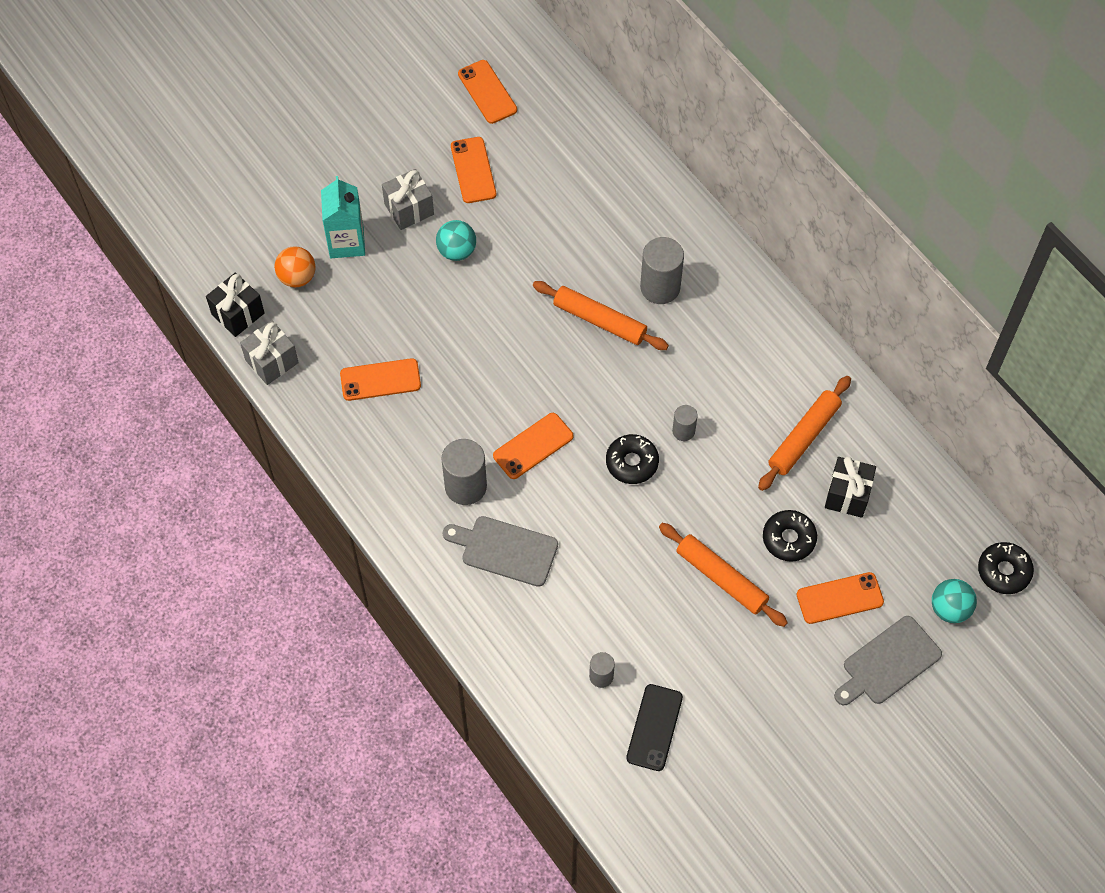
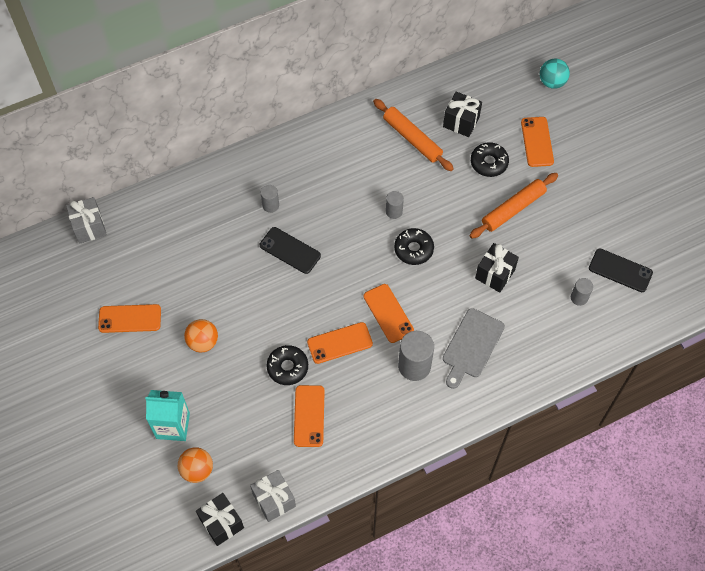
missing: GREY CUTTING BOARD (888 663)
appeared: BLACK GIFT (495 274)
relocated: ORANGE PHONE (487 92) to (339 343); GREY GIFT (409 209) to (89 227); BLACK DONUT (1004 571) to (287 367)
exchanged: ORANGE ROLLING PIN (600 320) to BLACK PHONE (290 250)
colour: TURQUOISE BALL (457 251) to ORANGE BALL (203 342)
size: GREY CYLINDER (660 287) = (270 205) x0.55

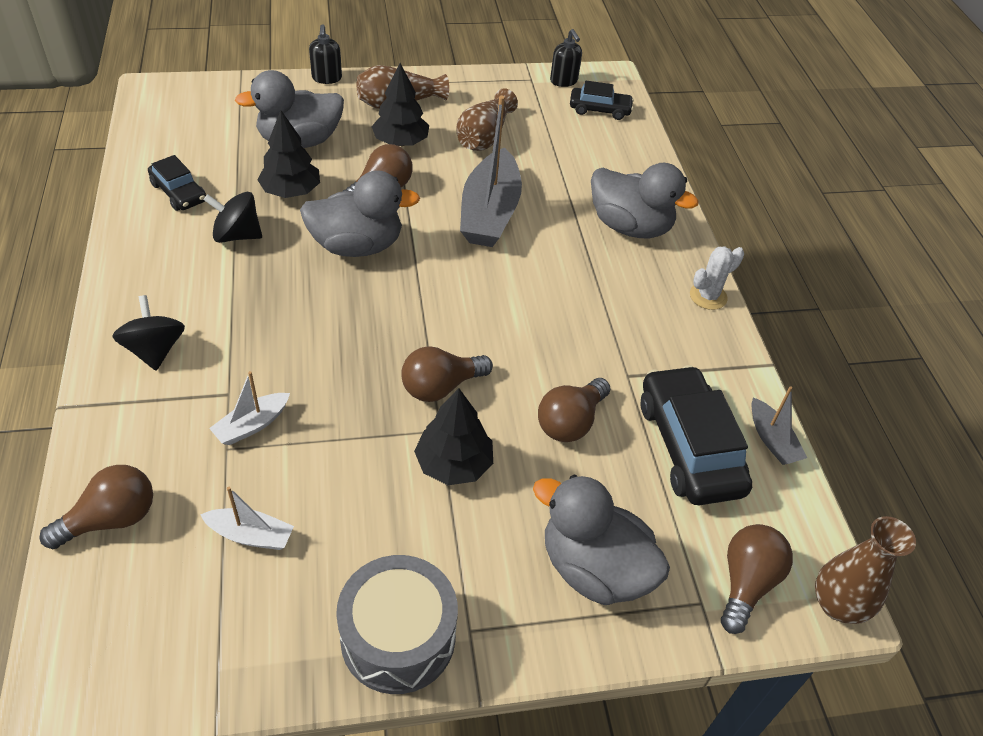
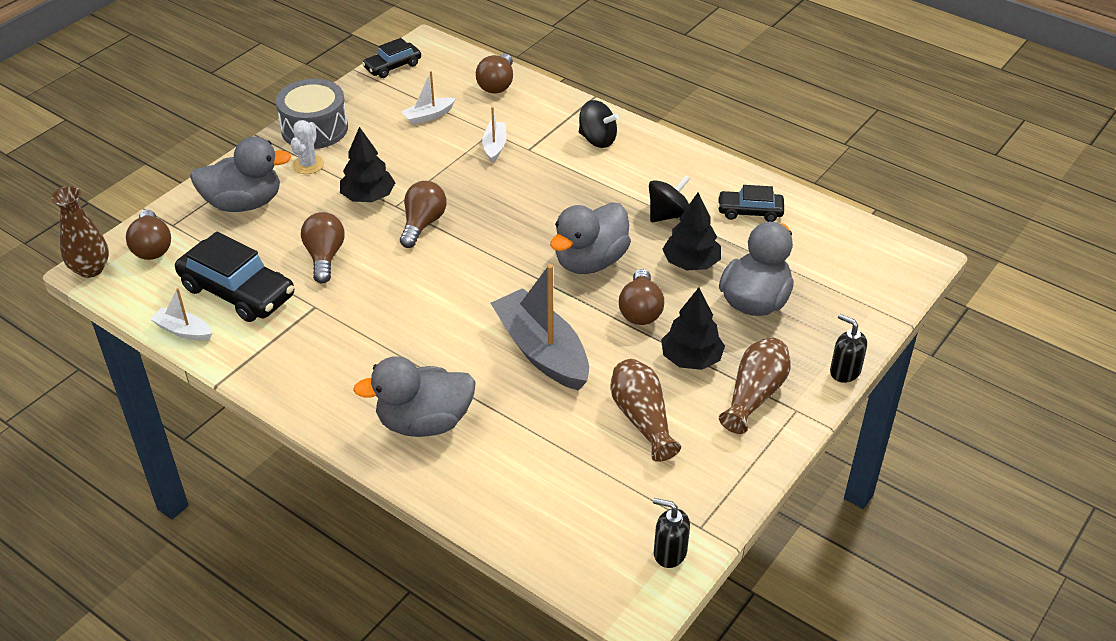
relocated: BLACK CAR (599 109) to (392 66); WHITE CACTUS (708 296) to (308 165)
colour: GREY BOAT (772 440) to WHITE BOAT (183 331)

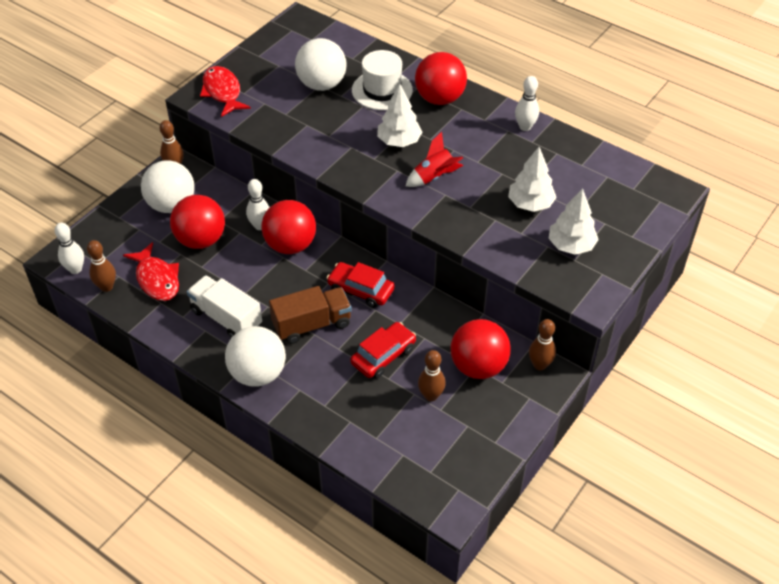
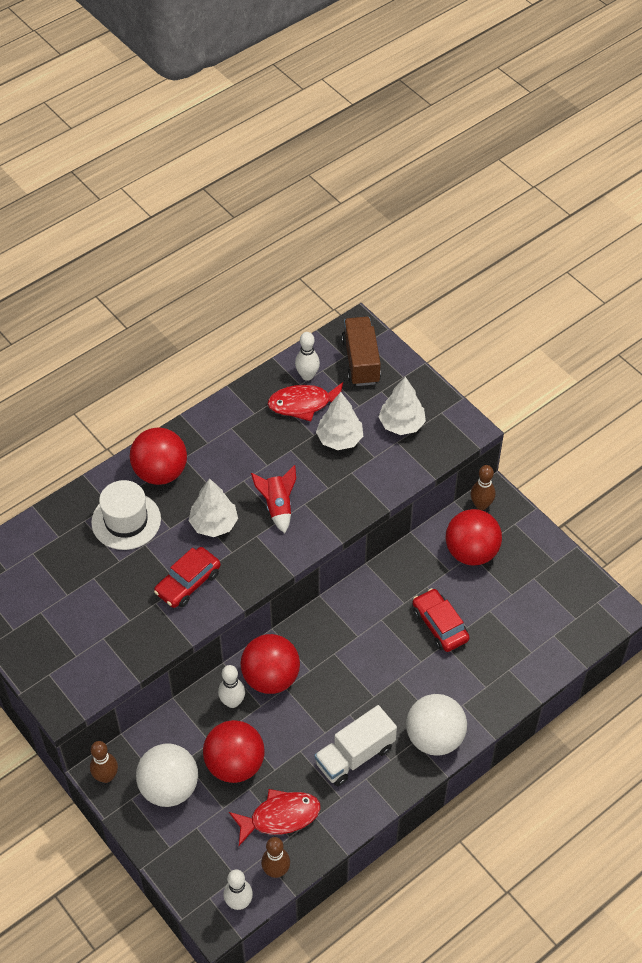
missing: WHITE BALL (322 84); BROWN BOWLING PIN (431 395)
relocated: RED FISH (223 92) to (304 404); WHITE BOWLING PIN (525 127) to (307 375); RED CAR (360 290) to (188 583); BROWN TRUCK (312 325) to (361 361)

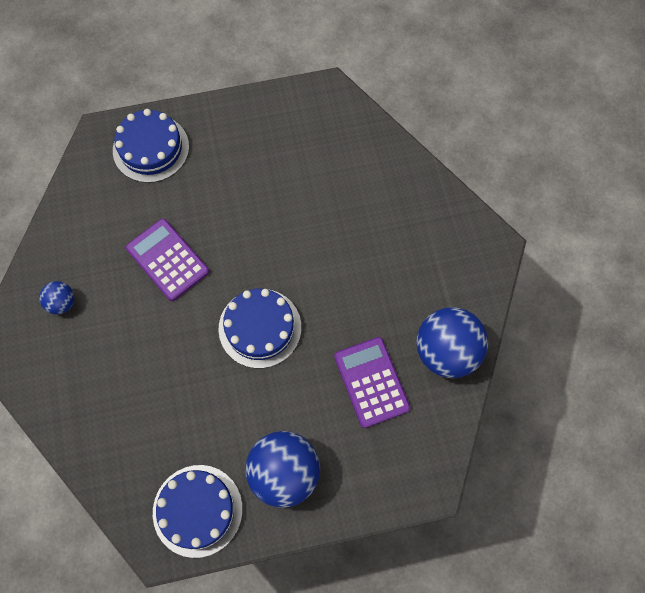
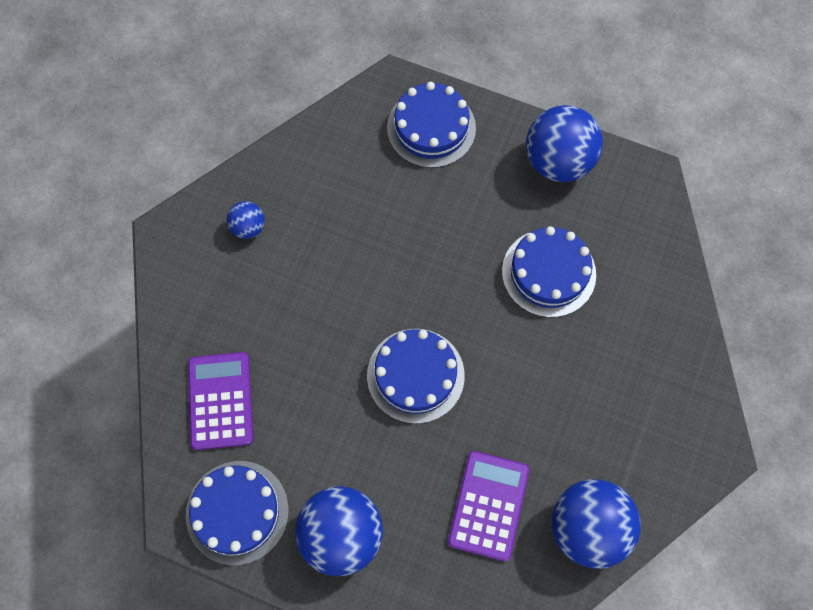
appeared: BLUE BALL (558 161); BLUE CAKE (548 273)
relocated: PURPLE CALCULATOR (167 260) to (220 401)

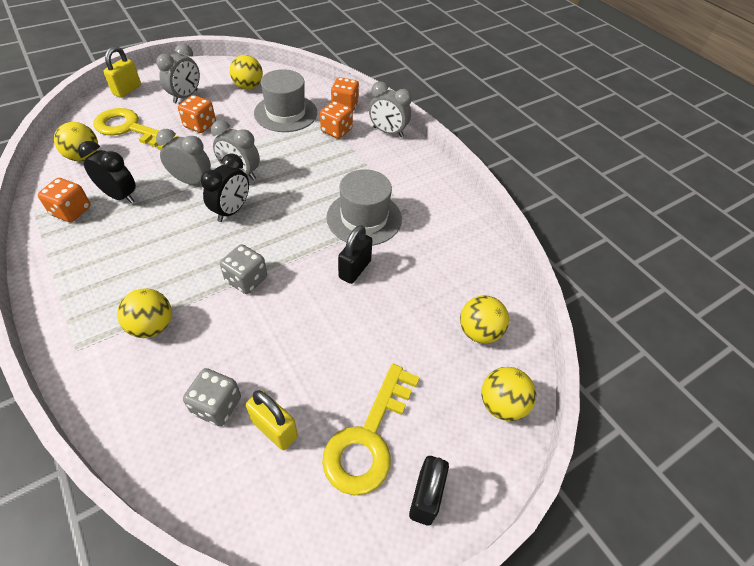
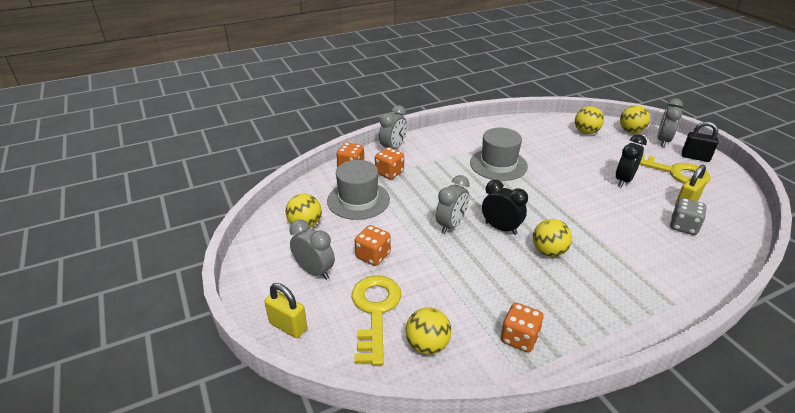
missing: BLACK PADLOCK (354 269); GREY DICE (246 279)
relocated: GREY CLOCK (192 181) to (663 141); BLACK CLOCK (120 196) to (623 180); YELLOW BALL (152 326) to (548 251)
spun: YELLOW KEY (130 129) = (375 311) 150 degrees clockwise

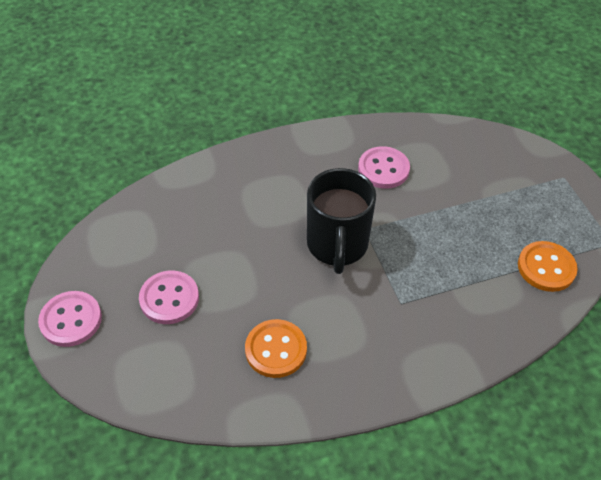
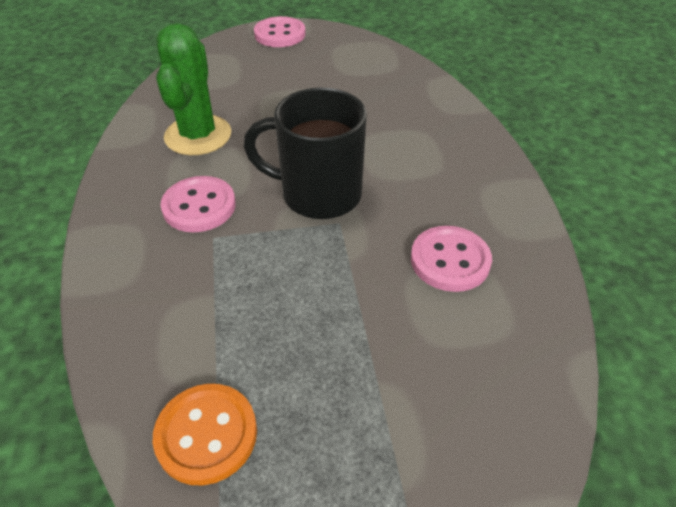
relocated: PINK BUTTON (169 298) to (199 206)
exchanged: ORANGE BUTTON (276 349) to GREEN CACTUS (198 135)

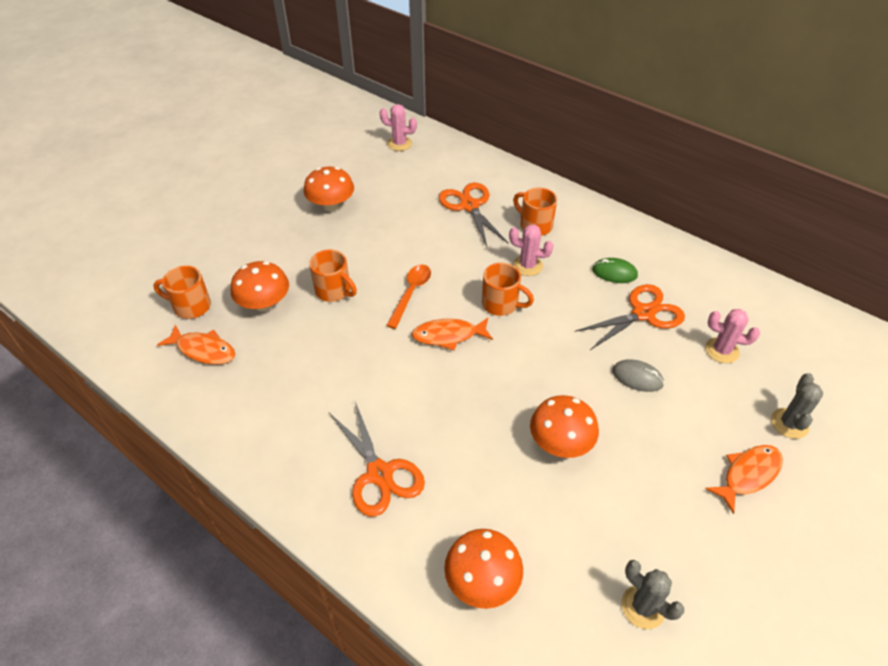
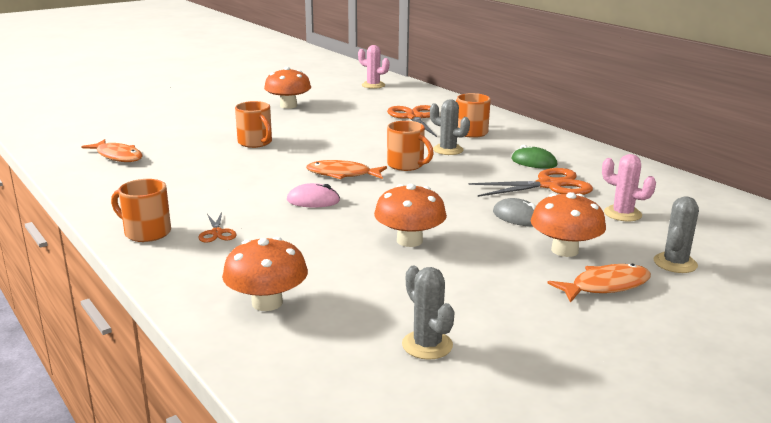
missing: ORANGE SPOON (411 293)
appeared: PINK MOUSE (313 200)
relocated: ORANGE MUSHROOM (264 303) to (564 250); ORANGE MUG (191 306) to (146 232)
colour: PINK CACTUS (527 266) to GREY CACTUS (448 150)
size: ORANGE SCISSORS (379 474) = (217 233) x0.50

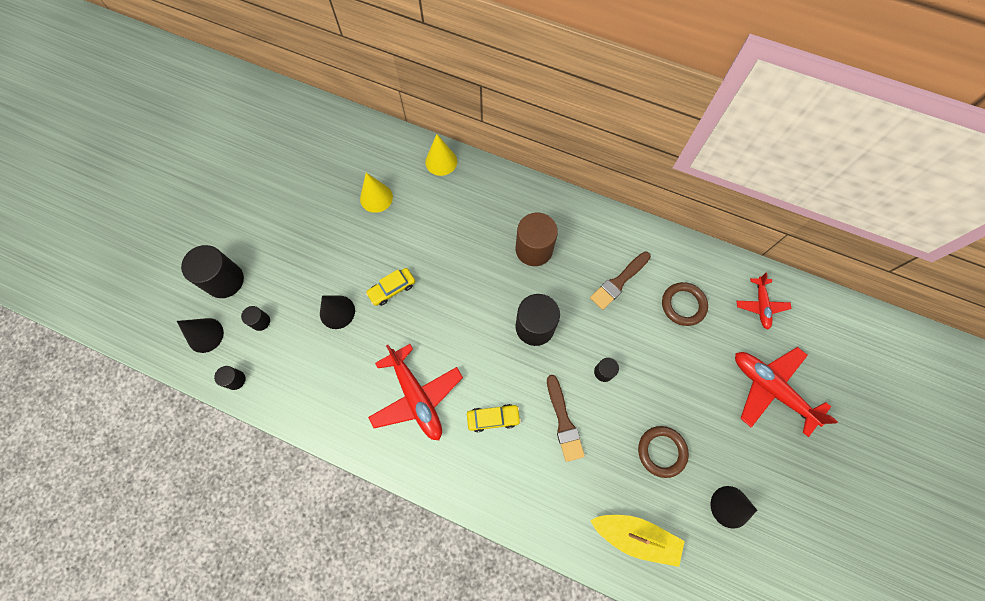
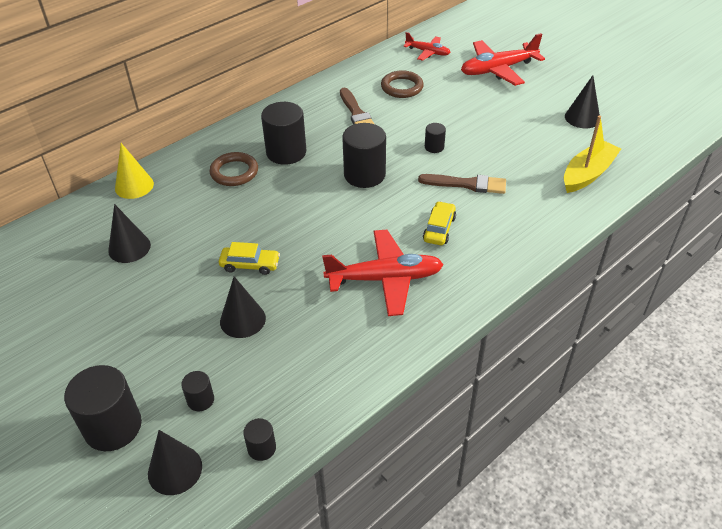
relocated: BROWN RING (661 451) to (234 172)
colour: YELLOW CONE (376 198) to BLACK CONE (129 248); BROWN CYLINDER (534 249) to BLACK CYLINDER (286 152)
spun: YELLOW CAR (392 289) = (250 265) 75 degrees counterclockwise

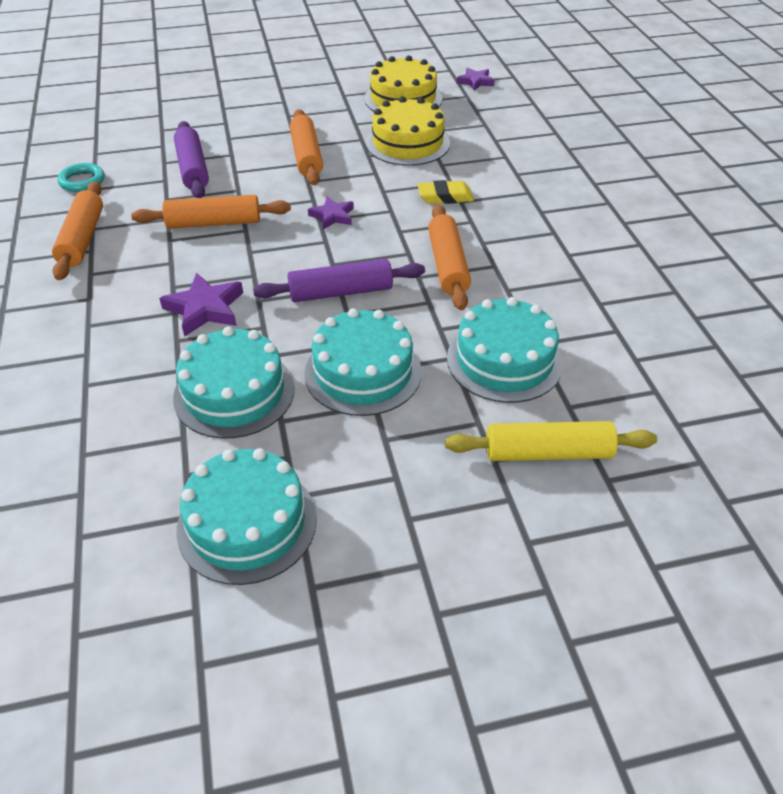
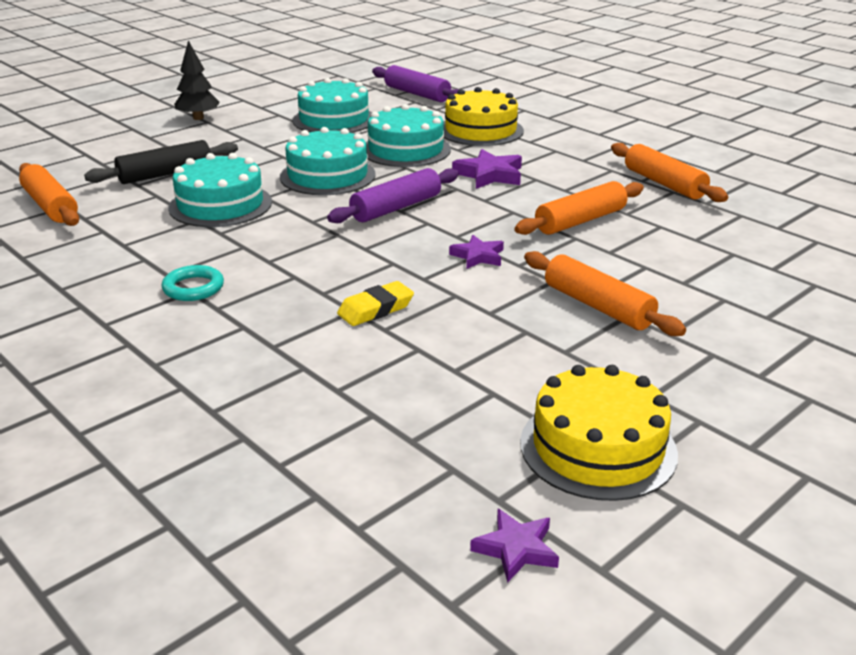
appeared: BLACK TREE (198 118)
relocated: YELLOW CAKE (407 143) to (480 130); PURPLE ROLLING PIN (193 169) to (417 94); TURQUOISE RING (82 181) to (193 288); ORANGE ROLLING PIN (448 265) to (50 206)
colour: YELLOW ROLLING PIN (548 452) to BLACK ROLLING PIN (165 174)

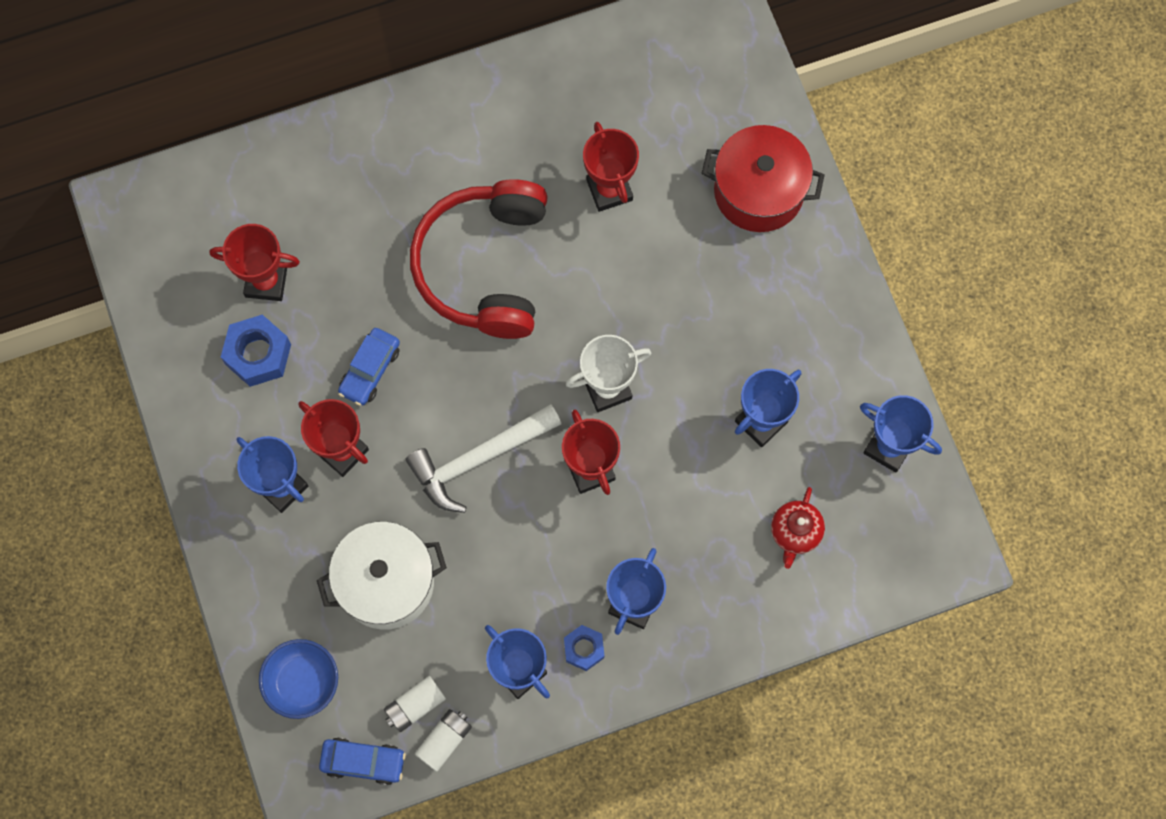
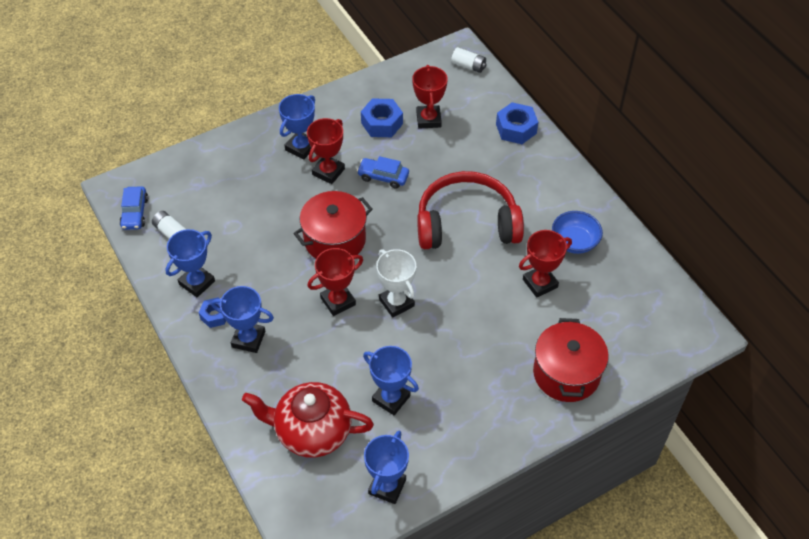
missing: WHITE POT (386 582)
appeared: BLUE NUT (516 129)
relocated: BLUE BOWL (302 682) to (574 242); WHITE BATTERY (444 741) to (468 66)
exchanged: WHITE HAMMER (478 459) to RED POT (335 240)
size: RED TEAPOT (795 532) = (312 431) x1.95

